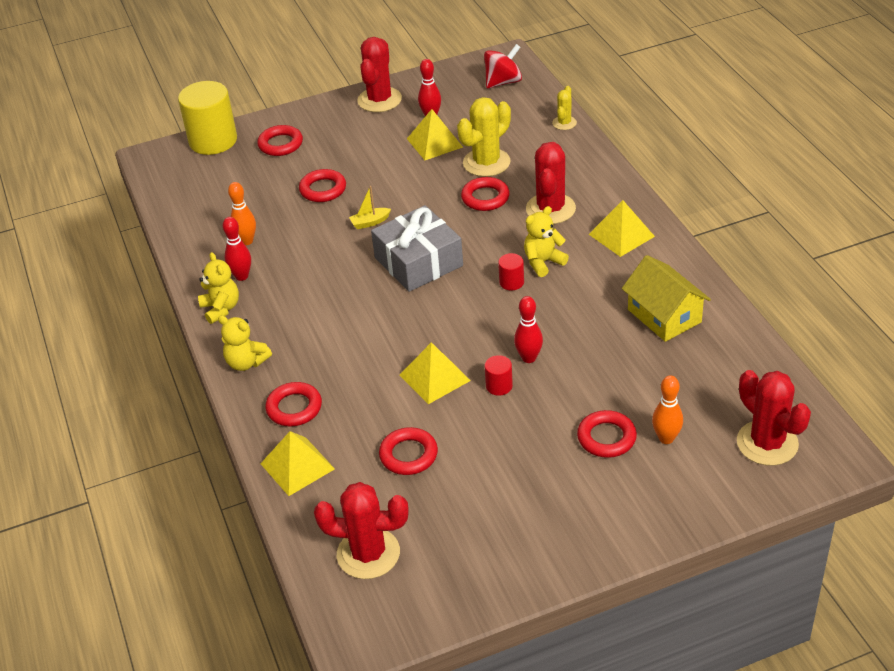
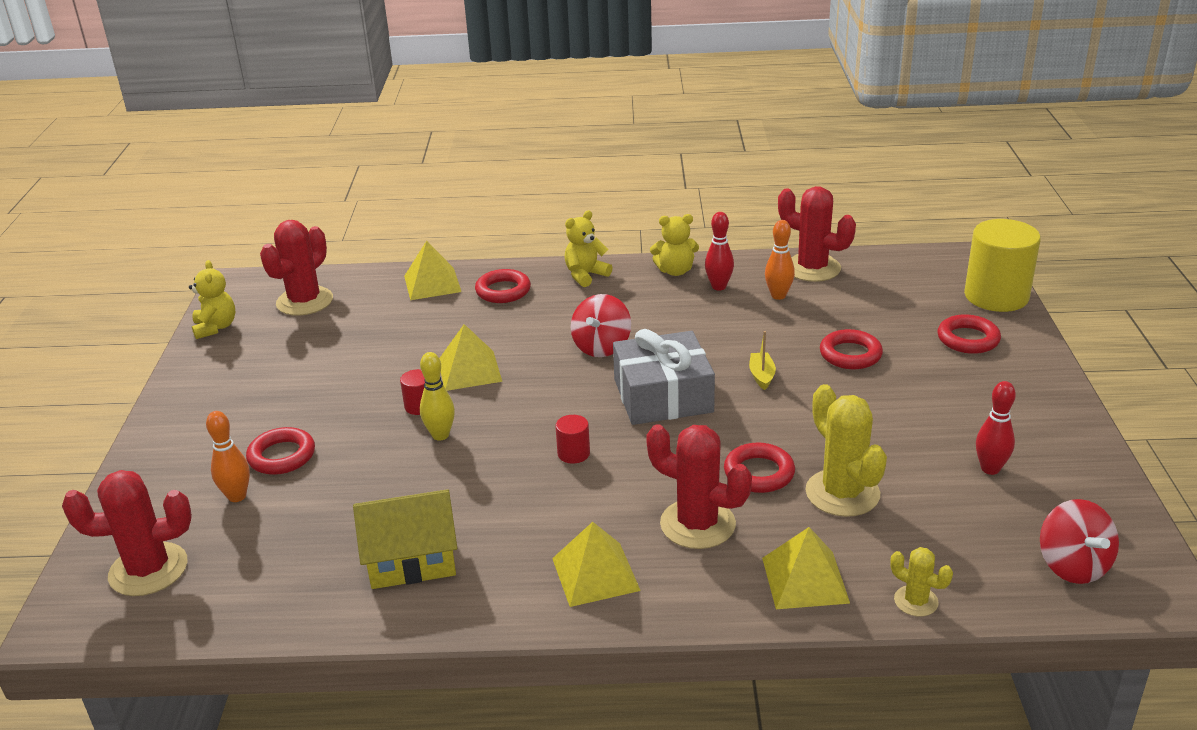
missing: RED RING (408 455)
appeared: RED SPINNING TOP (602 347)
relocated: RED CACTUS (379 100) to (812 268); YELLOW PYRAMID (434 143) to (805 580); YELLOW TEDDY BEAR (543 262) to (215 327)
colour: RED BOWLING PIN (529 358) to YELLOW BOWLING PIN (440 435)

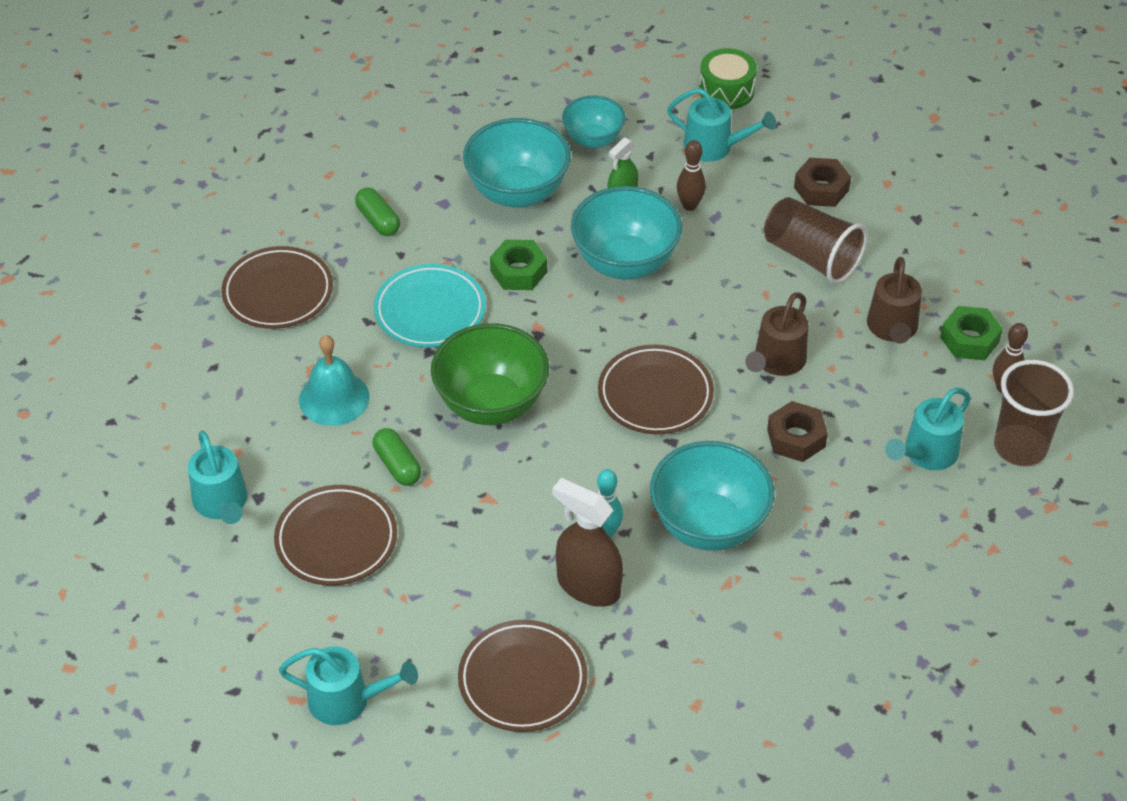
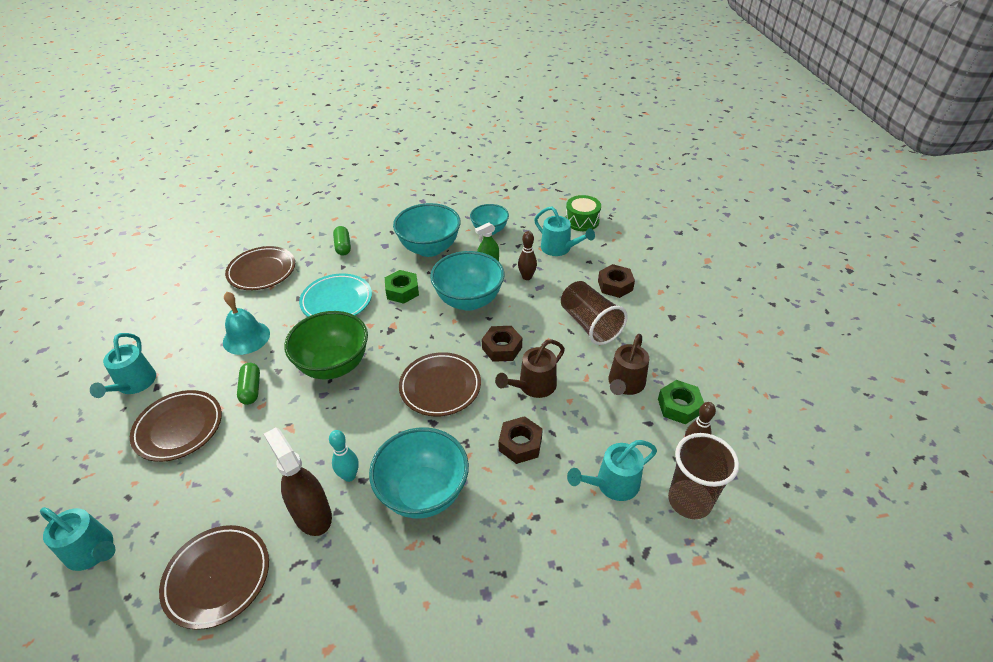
appeared: BROWN NUT (502 348)

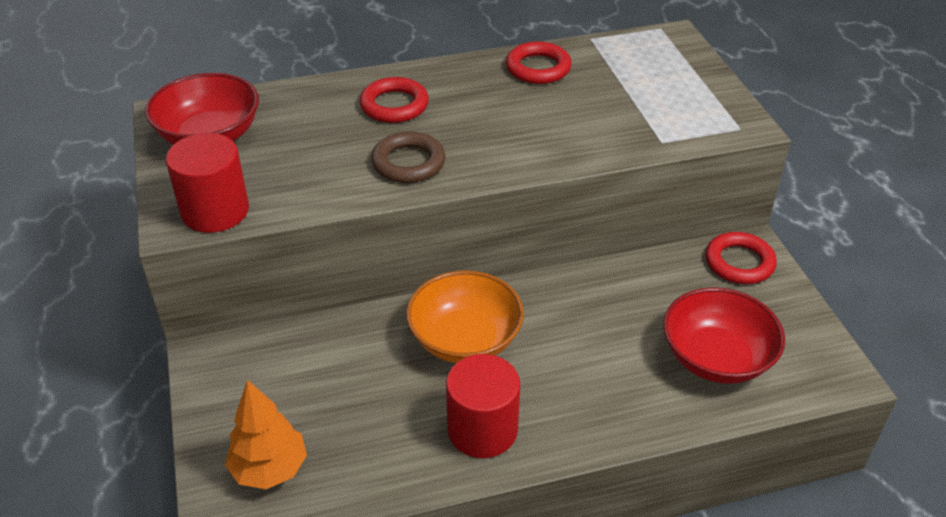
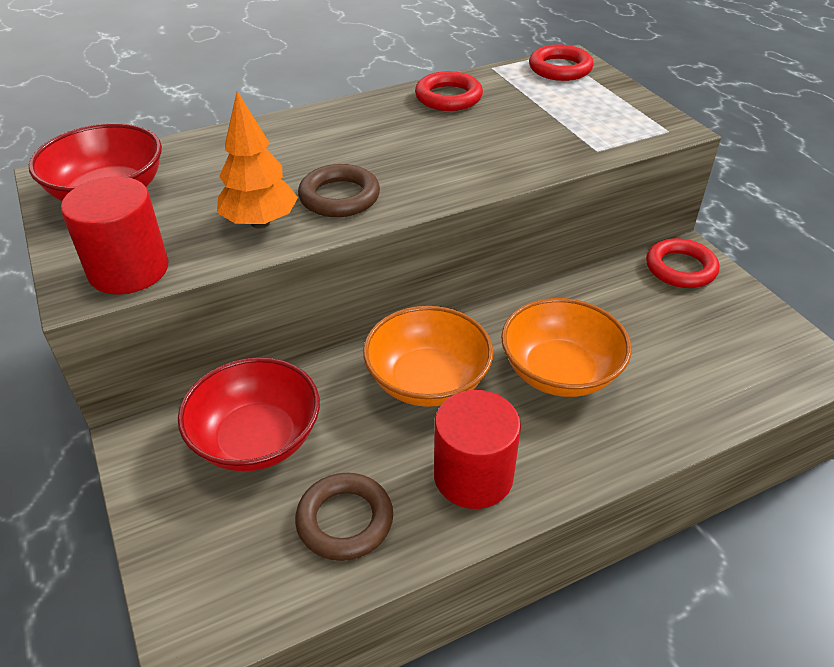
appeared: ORANGE BOWL (560 372); BROWN RING (345 520)
relocated: RED RING (394 105) to (560 68); RED BOWL (716 358) to (256 439); ORANGE TREE (269 469) to (260 222)

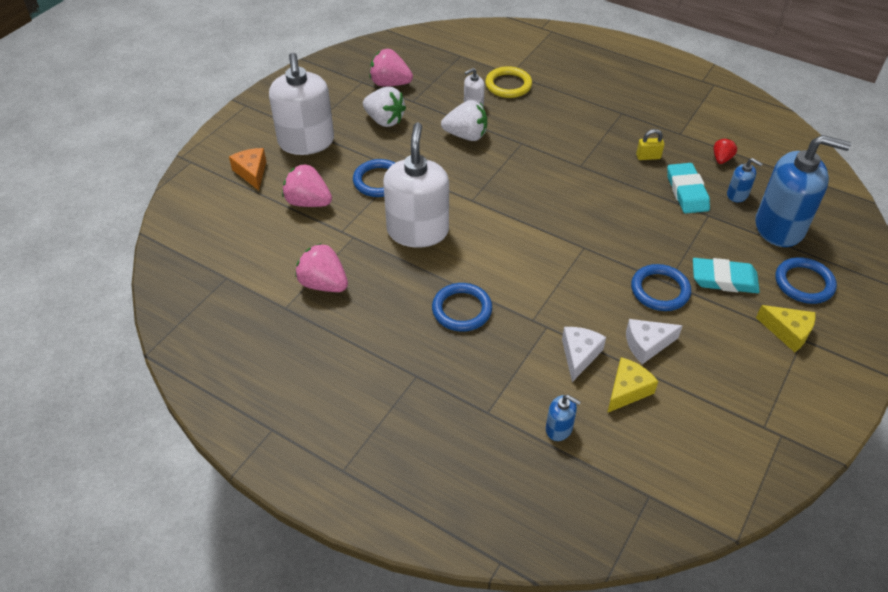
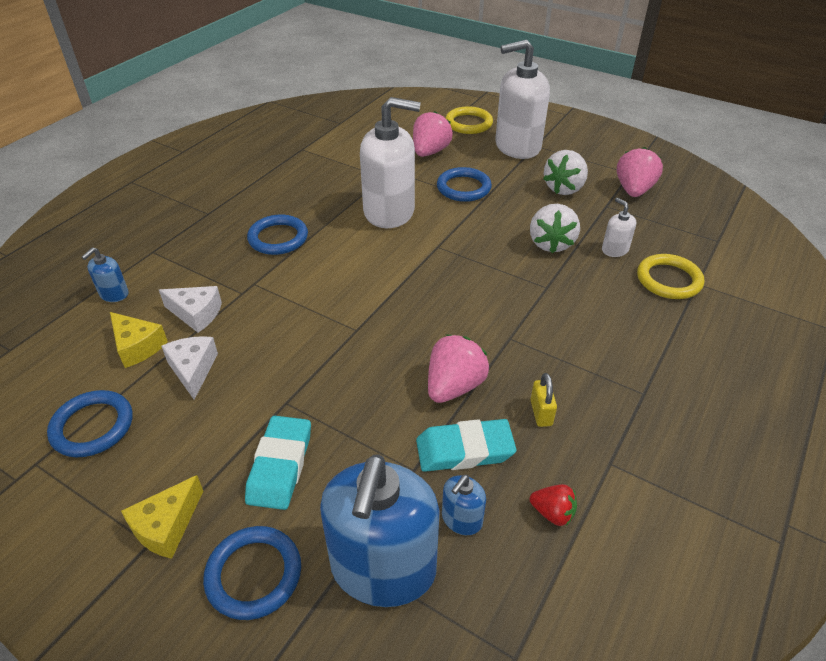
relocated: PINK STRAWBERRY (323 284) to (454 386); BLUE RING (660 290) to (92 426)
exchanged: ORANGE CHEESE (252 172) to YELLOW RING (468 123)

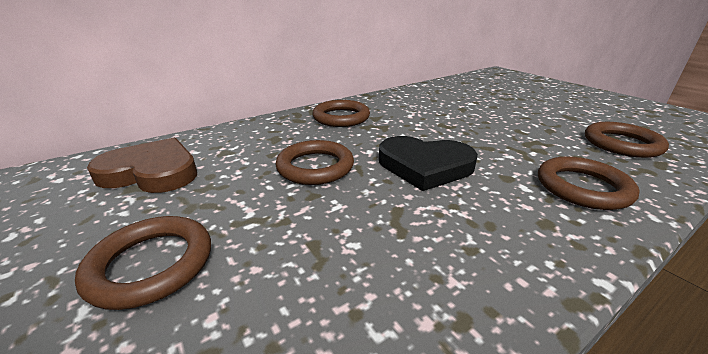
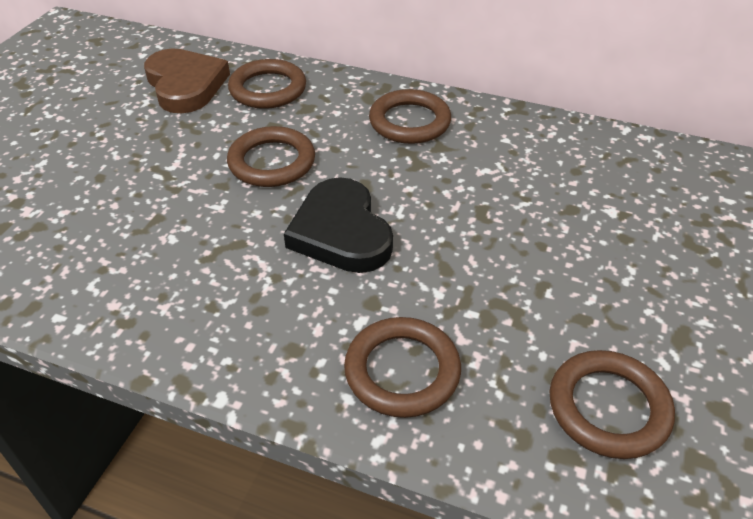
relocated: BROWN RING (151 264) to (268 89)

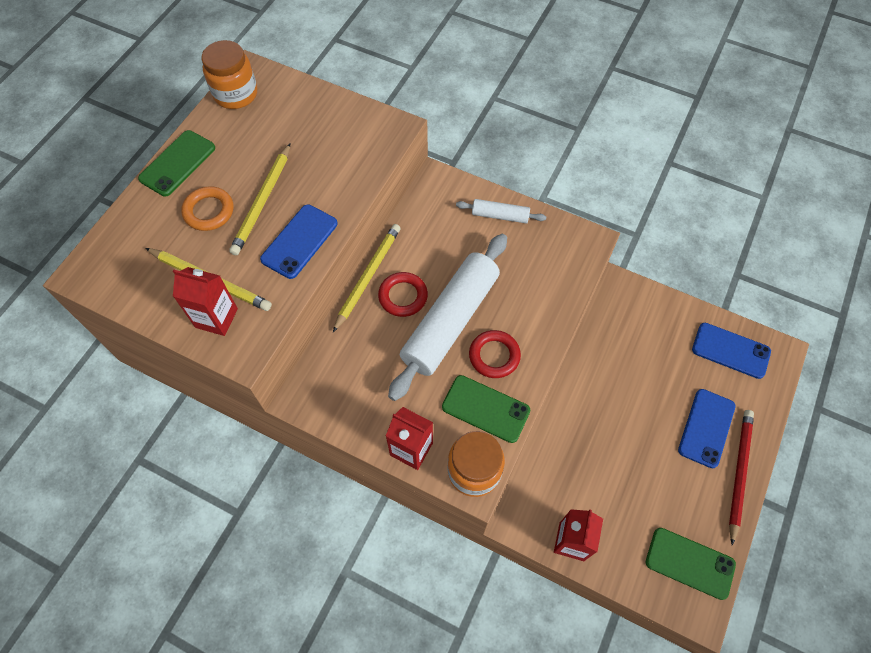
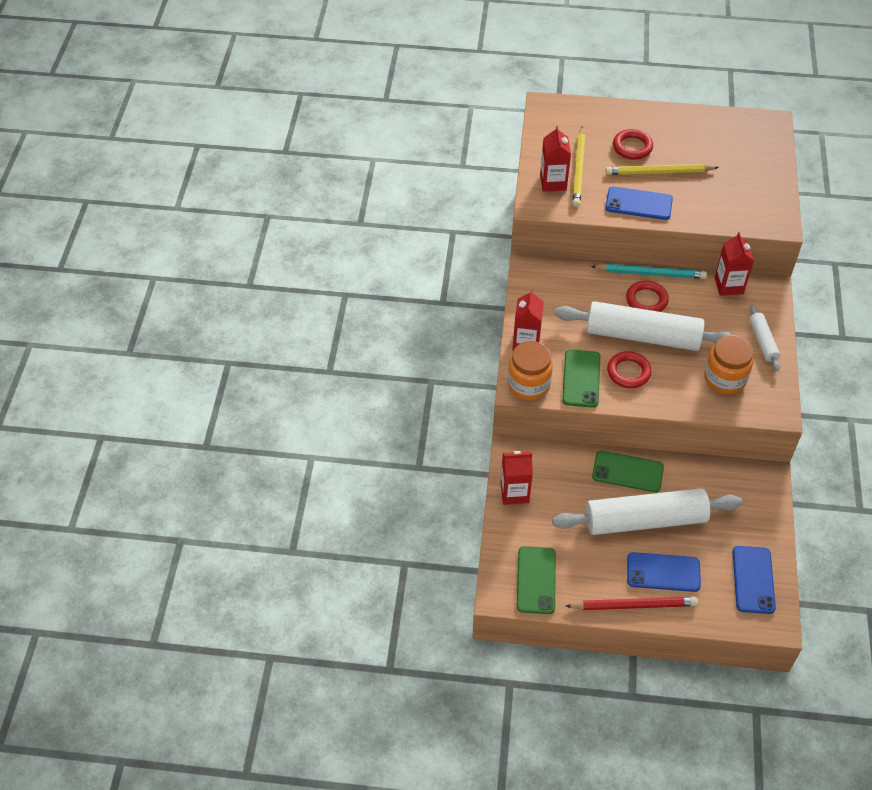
appeared: RED CARTON (728 286); WHITE ROLLING PIN (645 520)
relocated: ORANGE JAR (236 94) to (724 379); GREEN PHONE (177 163) to (627 472)
colour: ORANGE RING (209 211) to RED RING (632 147); YELLOW PENCIL (367 276) to TURQUOISE PENCIL (650 273)

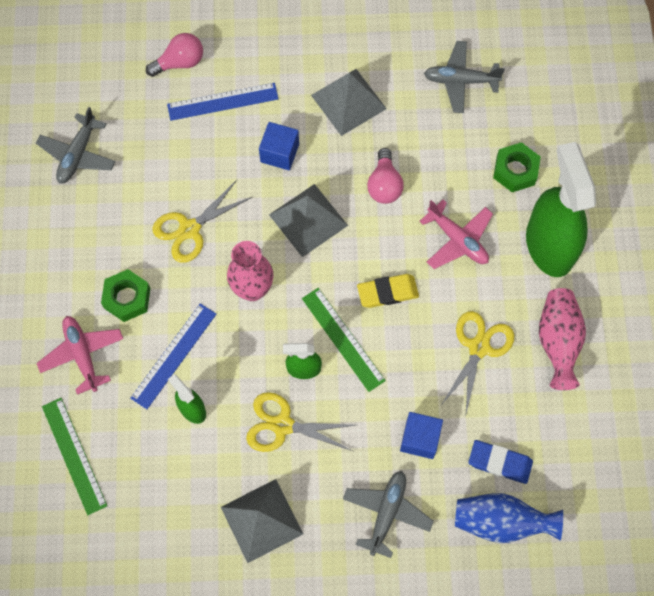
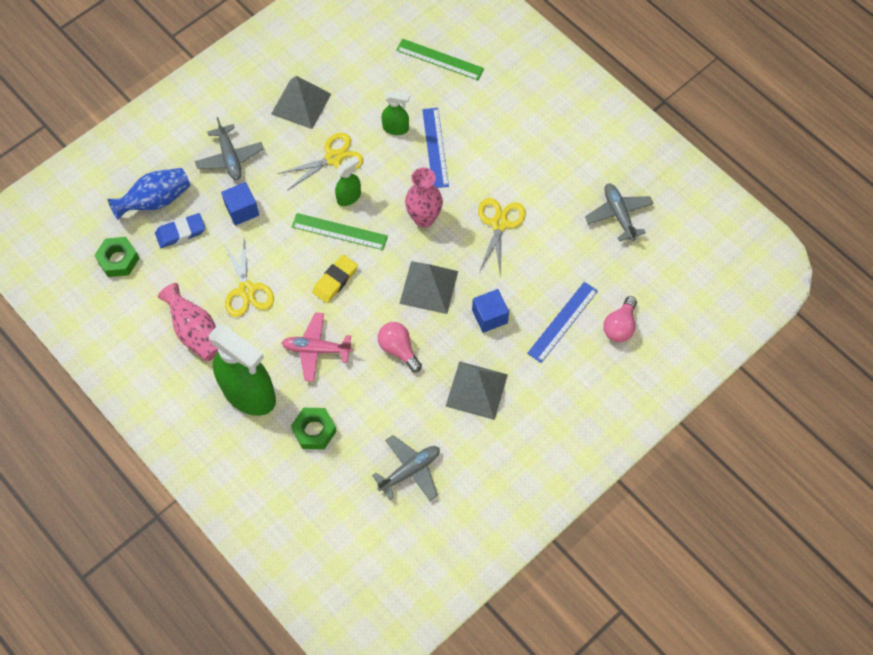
missing: PINK PLANE (82 355)
relocated: GREEN NUT (127 298) to (118 260)

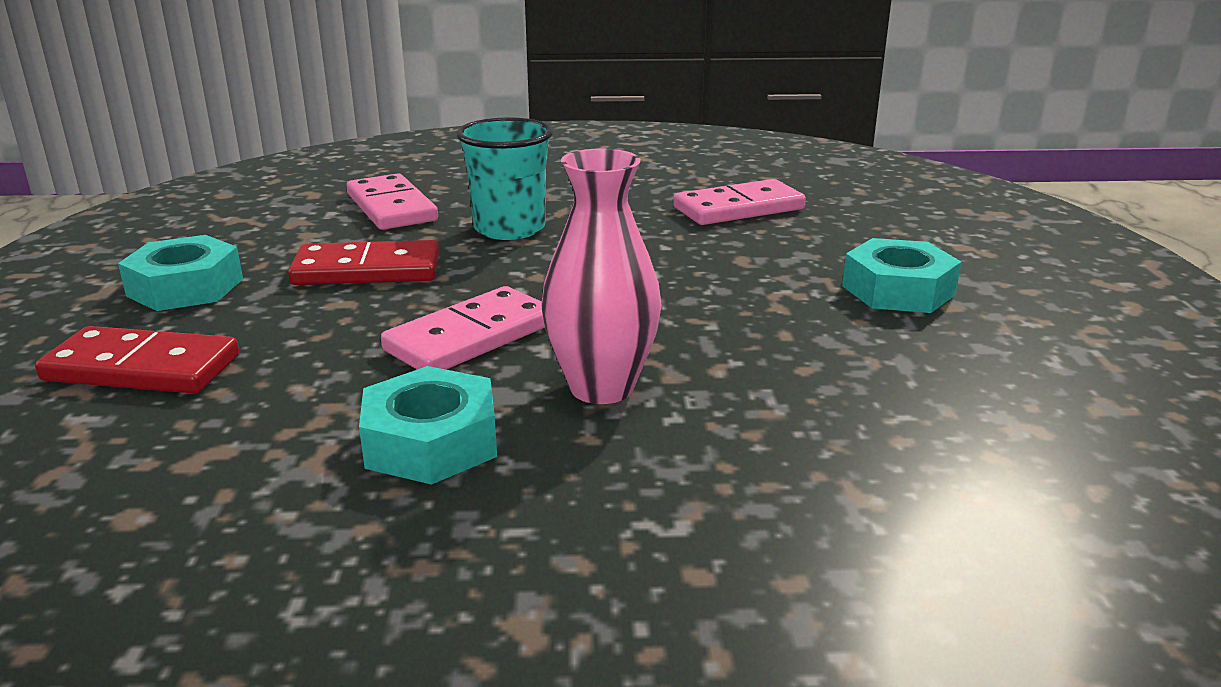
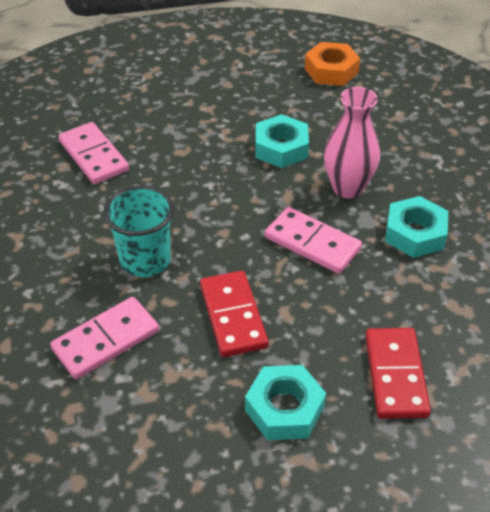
appeared: ORANGE NUT (331 70)
relocated: TURQUOISE NUT (898 290) to (281 148)

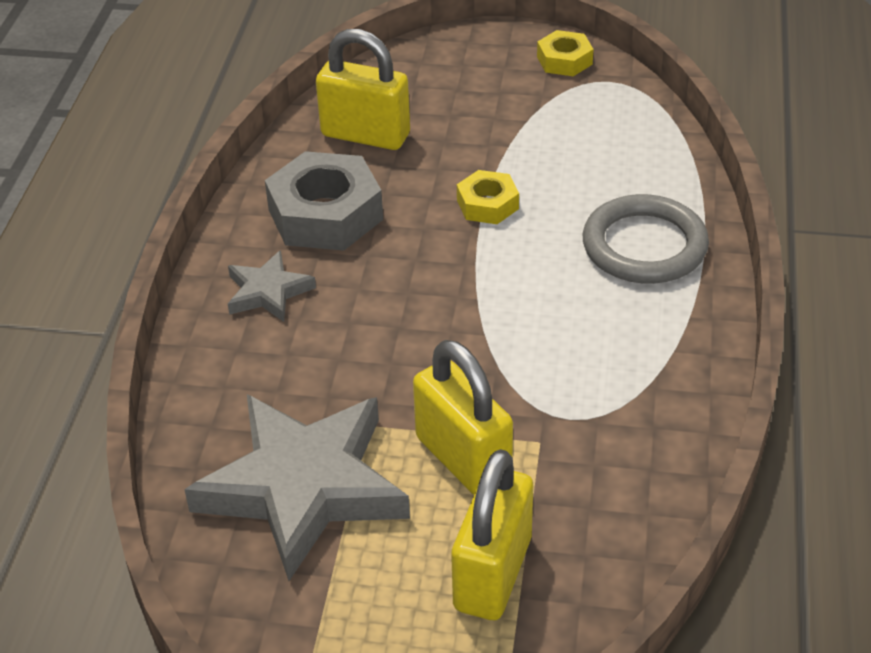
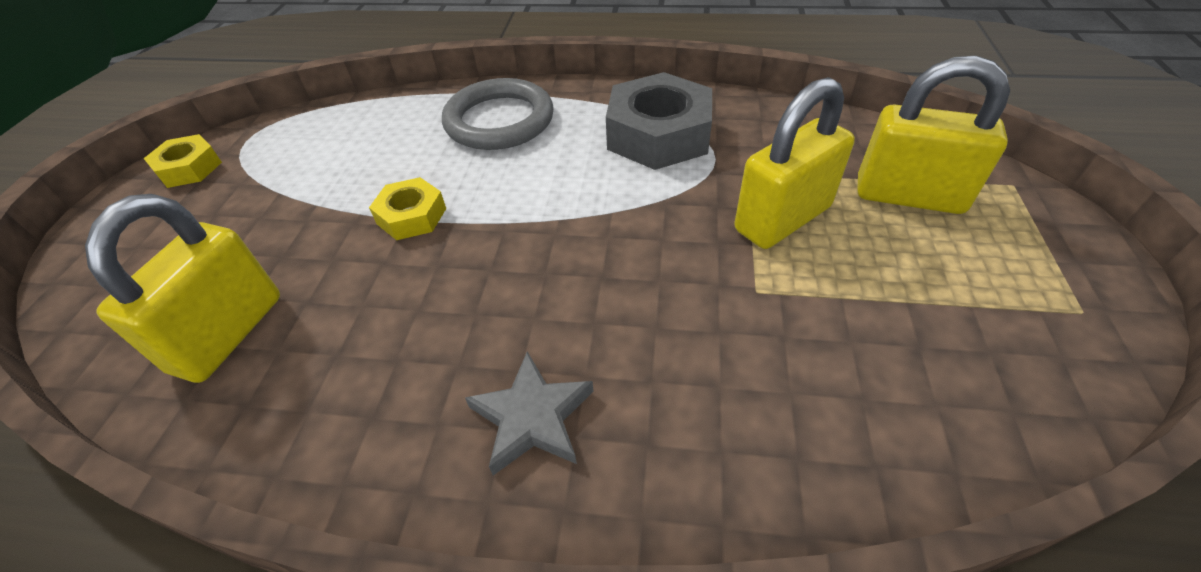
missing: GREY STAR (303 487)
relocated: GREY NUT (325 214) to (658 135)

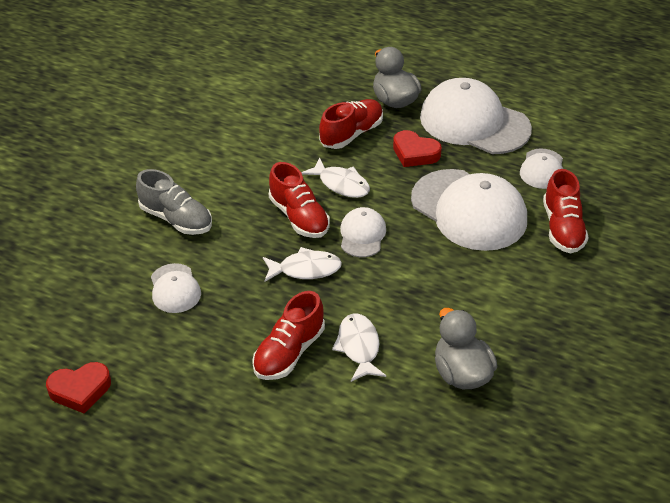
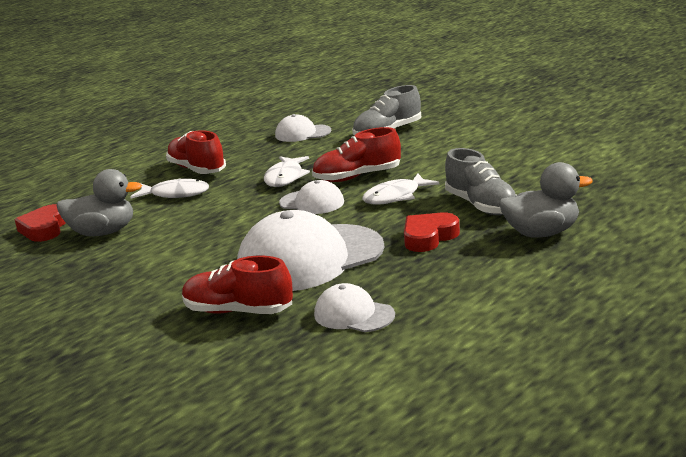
missing: WHITE CAP (474 123)
relocated: RED HEART (80 390) to (44 229)
colour: RED SHOE (351 134) to GREY SHOE (481 205)

